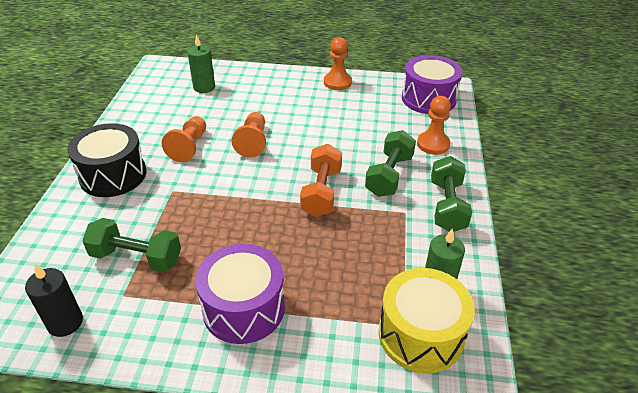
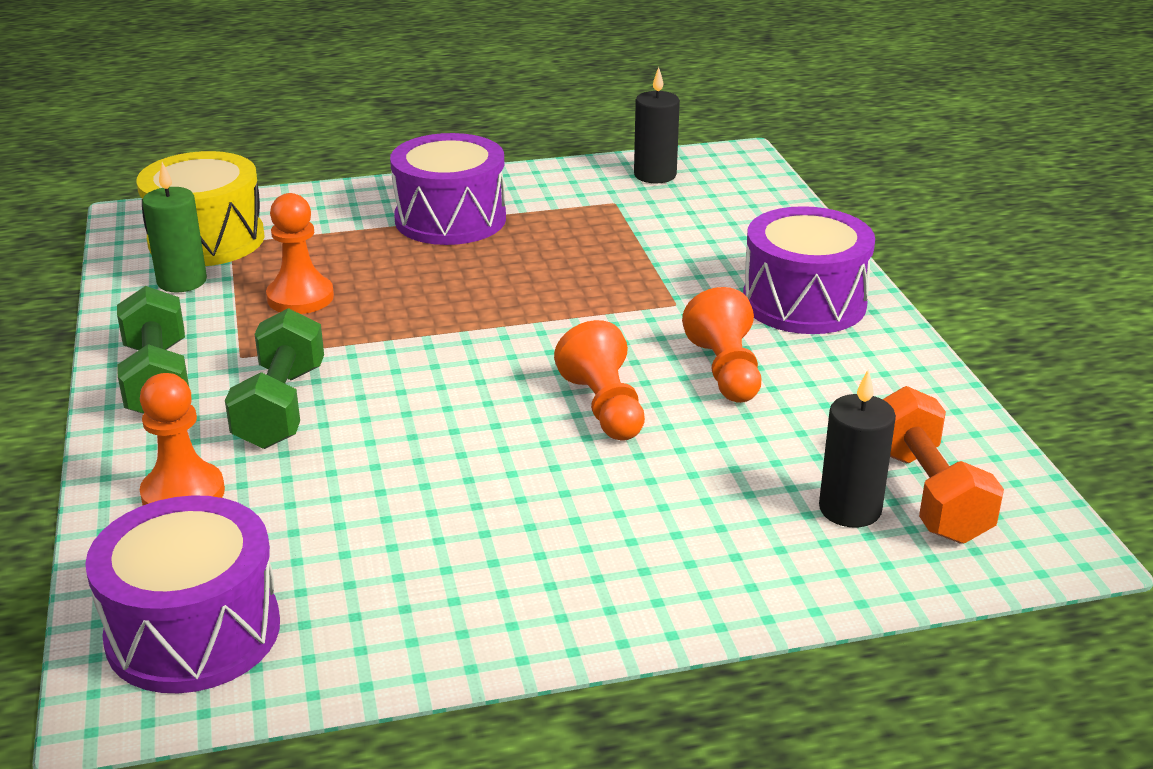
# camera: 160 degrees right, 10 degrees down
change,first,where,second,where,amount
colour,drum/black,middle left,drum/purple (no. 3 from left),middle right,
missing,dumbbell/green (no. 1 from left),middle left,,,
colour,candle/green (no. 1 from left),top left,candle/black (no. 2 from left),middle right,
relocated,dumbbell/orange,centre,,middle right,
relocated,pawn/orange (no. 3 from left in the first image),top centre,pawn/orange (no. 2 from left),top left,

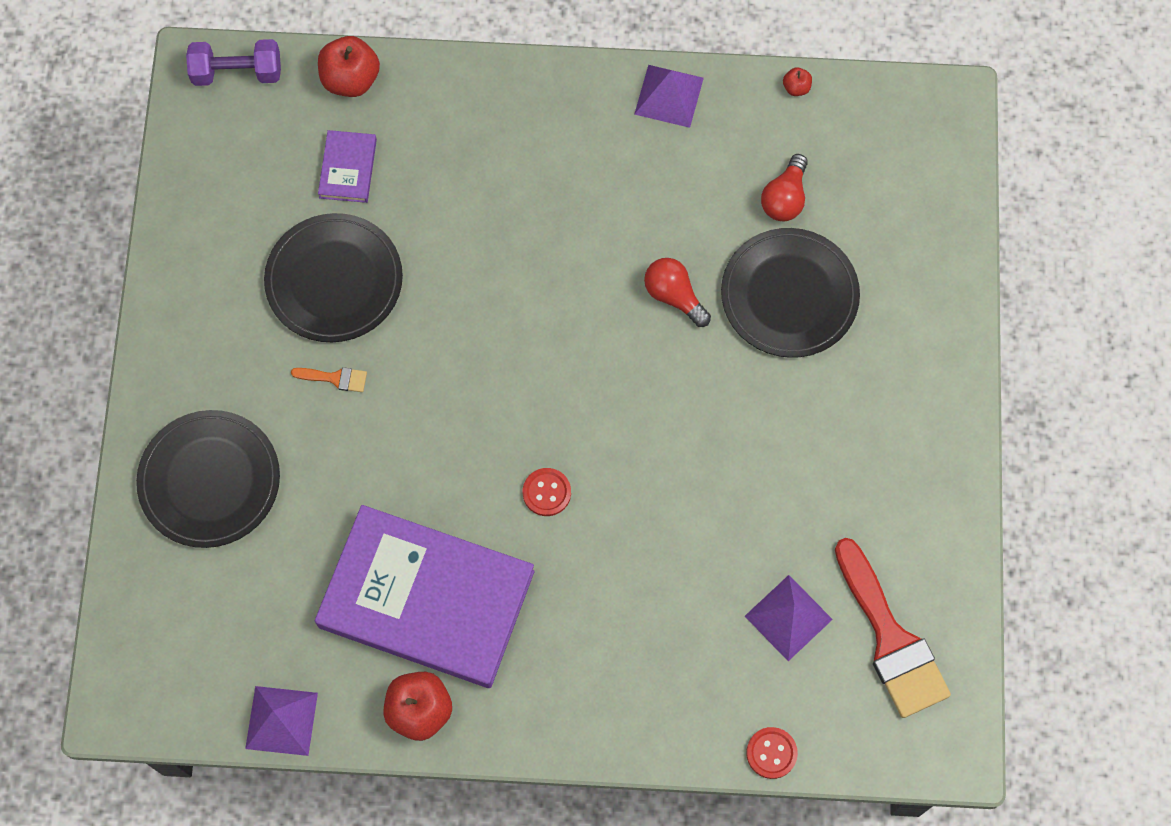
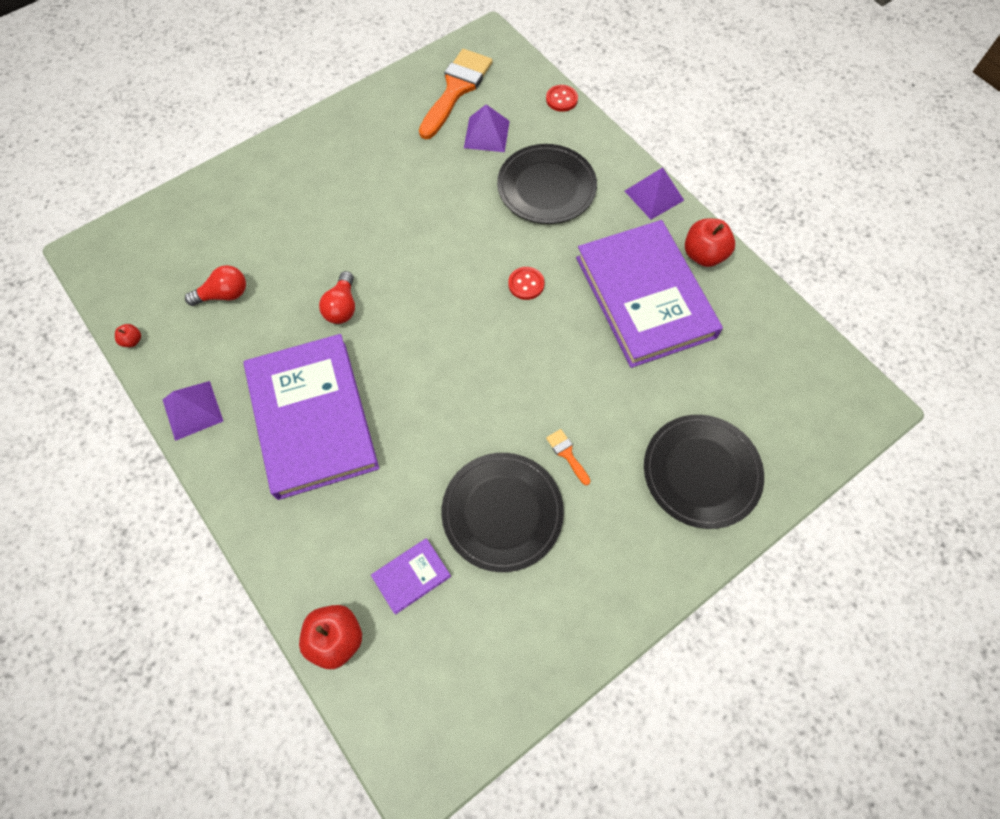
# camera: 130 degrees left, 5 degrees down
change,first,where,second,where,amount
missing,dumbbell/purple,top left,,,
relocated,pyramid/purple (no. 1 from left in the first image),bottom left,pyramid/purple (no. 3 from left),top centre,
relocated,plate/black (no. 3 from left in the first image),middle right,plate/black (no. 2 from left),top centre,
colour,brush/red,bottom right,brush/orange (no. 1 from left),top centre,
appeared,,,book/purple (no. 1 from left),middle left,

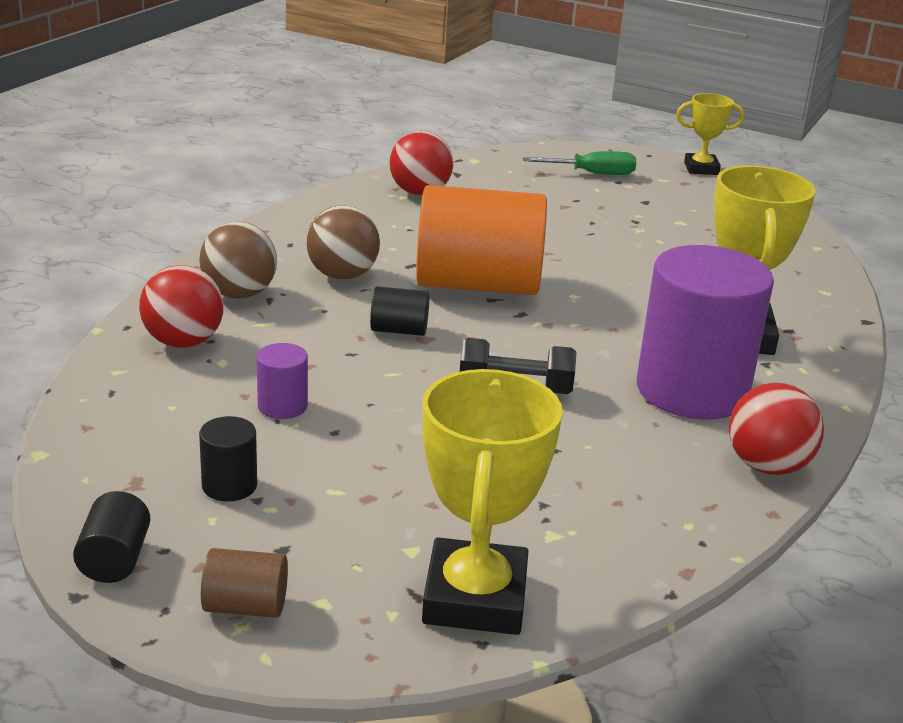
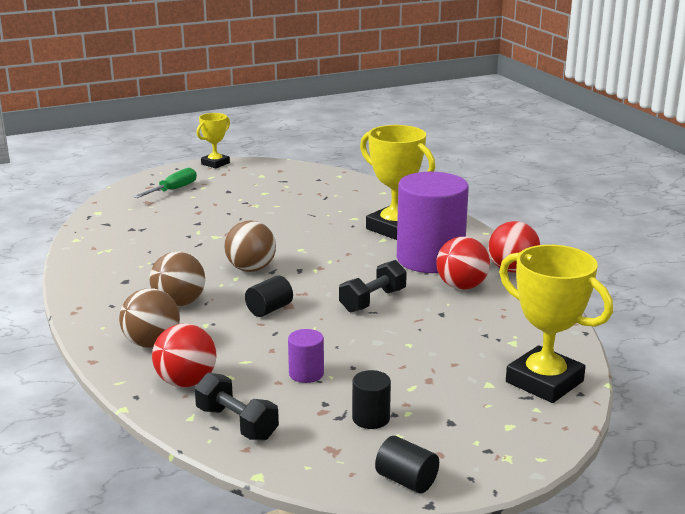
# camera: 50 degrees left, 5 degrees down
change,first,where,second,where,amount
missing,cylinder/brown,bottom left,,,
relocated,ball/red (no. 2 from left),top centre,,middle right,
exchanged,cylinder/orange,top centre,ball/brown (no. 3 from left),centre,
appeared,,,dumbbell/black (no. 1 from left),bottom centre,

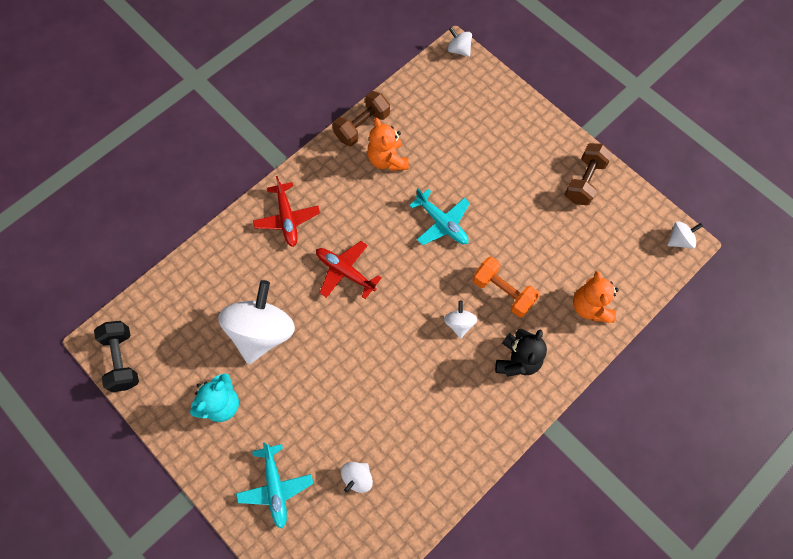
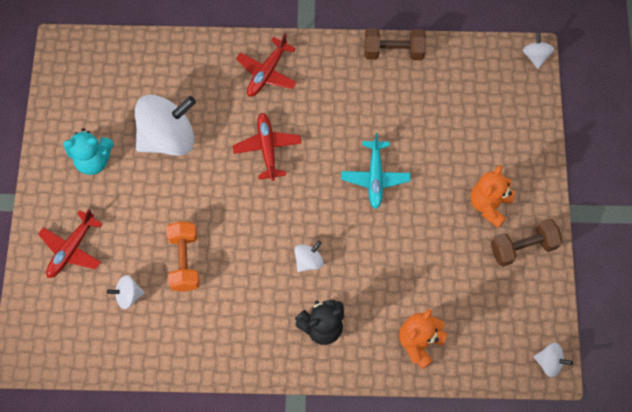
# camera: 45 degrees right, 0 degrees up
change,first,where,second,where,amount
missing,dumbbell/black,middle left,,,
colour,plane/turquoise (no. 1 from left),bottom centre,plane/red (no. 1 from left),middle left,
relocated,teddy bear/orange (no. 1 from left in the first image),top centre,teddy bear/orange (no. 2 from left),middle right,
relocated,dumbbell/orange,centre,,middle left,

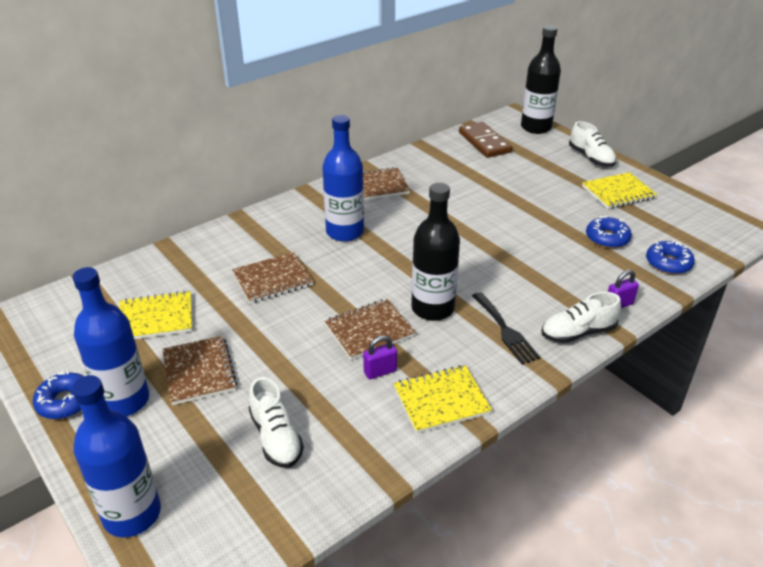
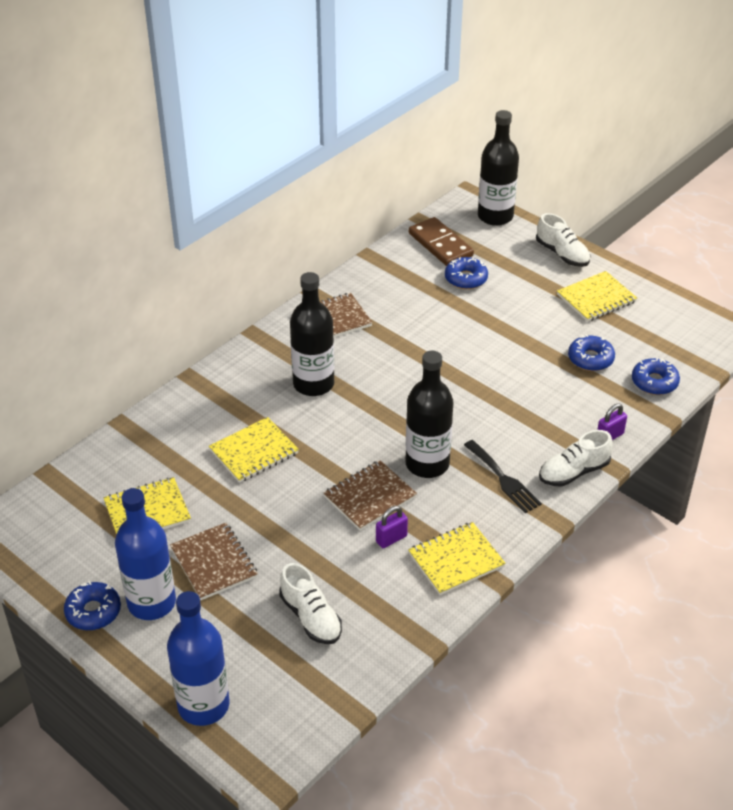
# camera: 10 degrees left, 5 degrees up
change,first,where,second,where,amount
colour,notebook/brown (no. 2 from left),centre,notebook/yellow (no. 2 from left),centre,
colour,bottle/blue (no. 3 from left),top centre,bottle/black (no. 1 from left),centre,
appeared,,,donut/blue (no. 2 from left),centre,

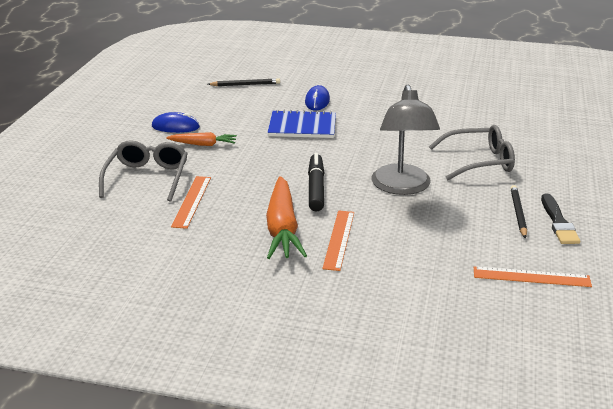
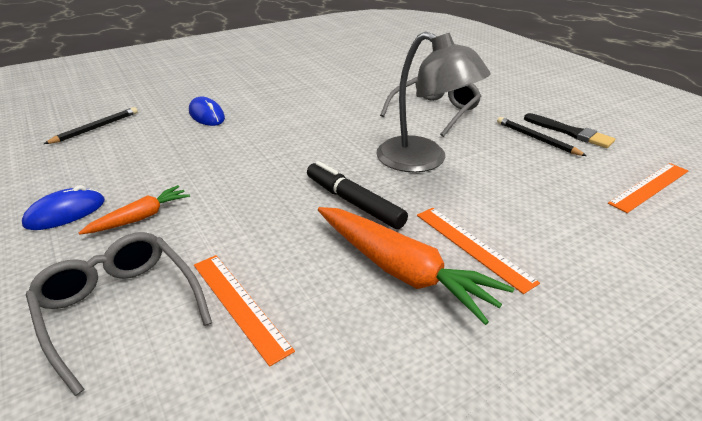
# camera: 45 degrees left, 5 degrees up
change,first,where,second,where,amount
missing,notebook/blue,top centre,,,

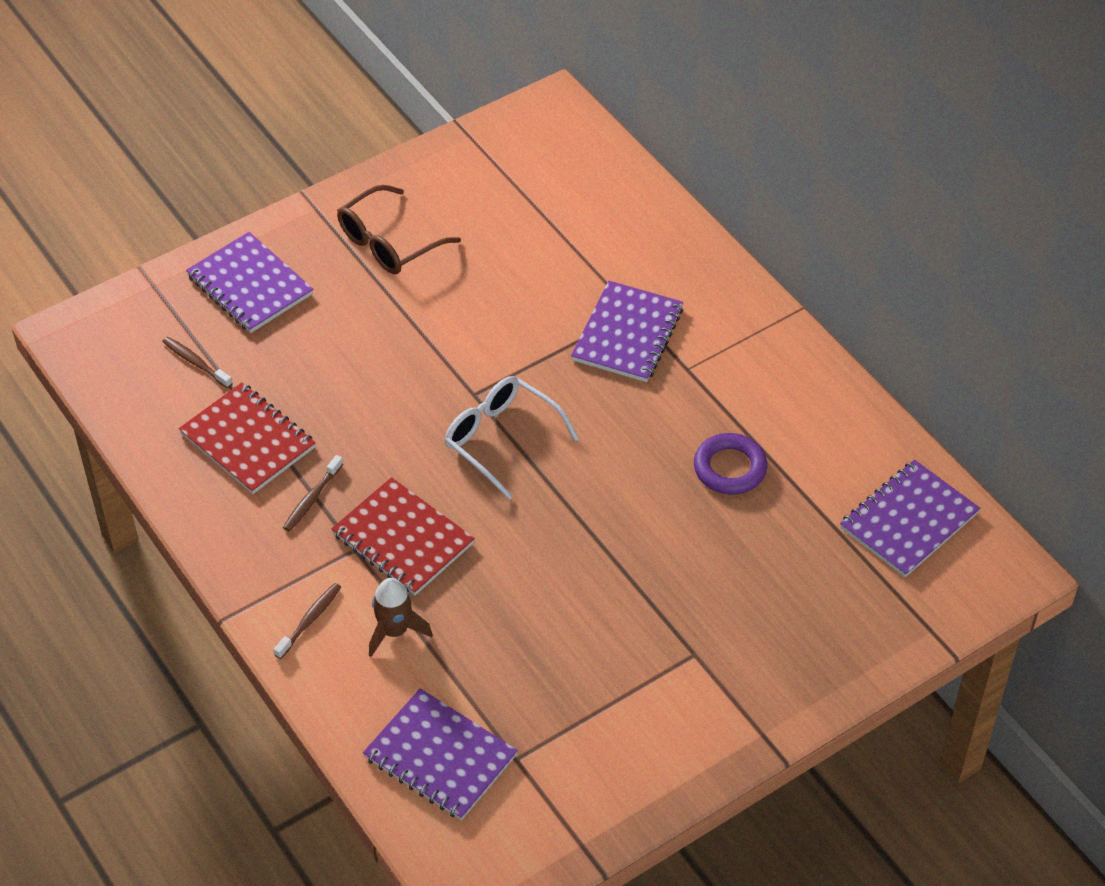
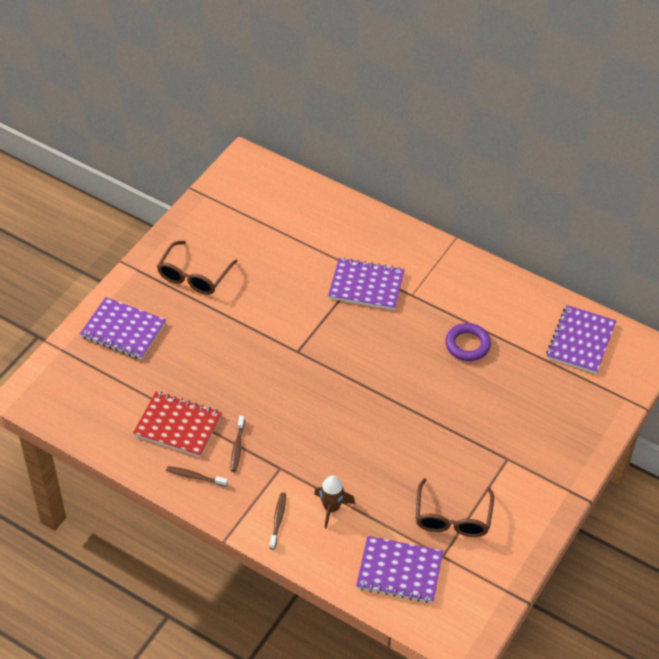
# camera: 25 degrees left, 0 degrees up
change,first,where,second,where,amount
relocated,toothbrush/brown (no. 1 from left),middle left,,bottom left,
missing,notebook/red (no. 2 from left),centre,,,
missing,glasses/white,centre,,,
spun,notebook/purple (no. 3 from left in the first image),centre,notebook/purple (no. 2 from left),centre,75 degrees counterclockwise
appeared,,,glasses/brown (no. 2 from left),bottom right,

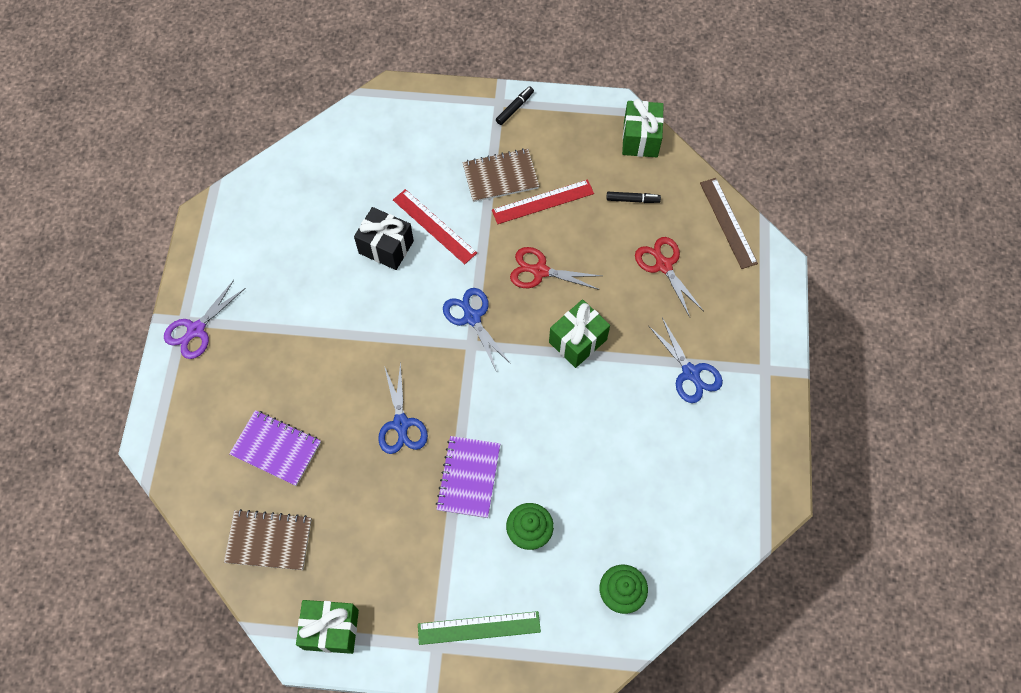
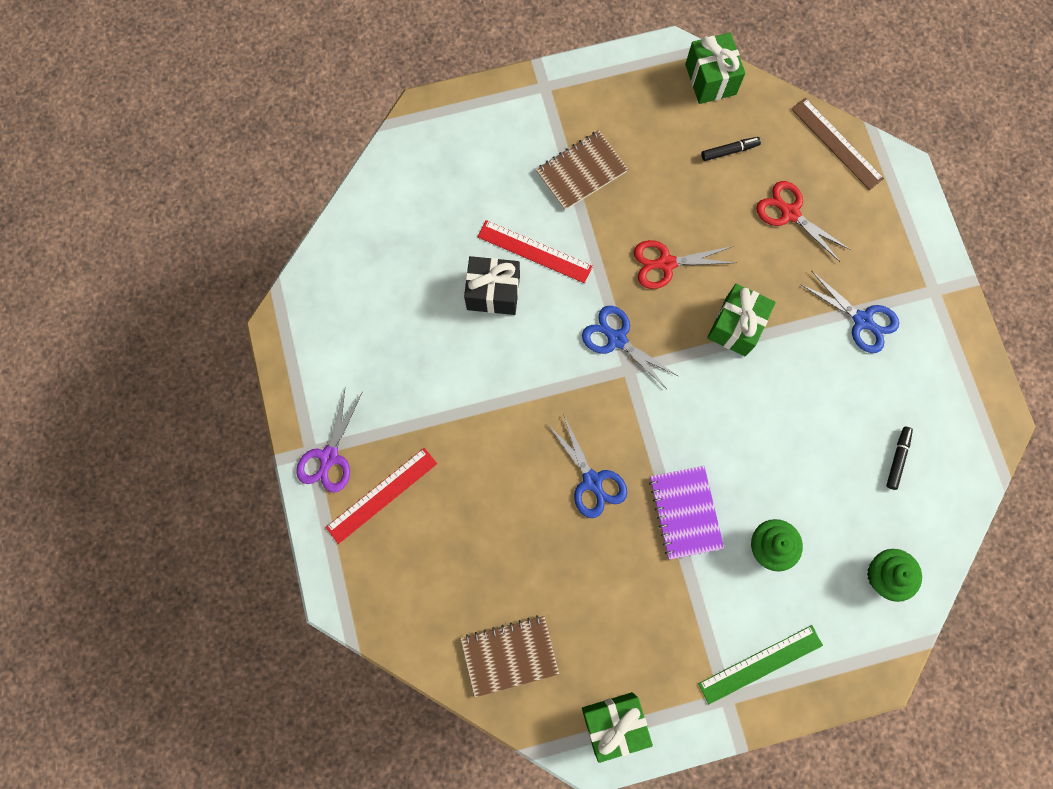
# camera: 20 degrees left, 10 degrees up
change,first,where,second,where,amount
missing,notebook/purple (no. 1 from left),middle left,,,
relocated,ruler/red (no. 2 from left in the first image),top centre,ruler/red (no. 1 from left),centre,
relocated,marker/black (no. 1 from left in the first image),top centre,marker/black (no. 2 from left),middle right,

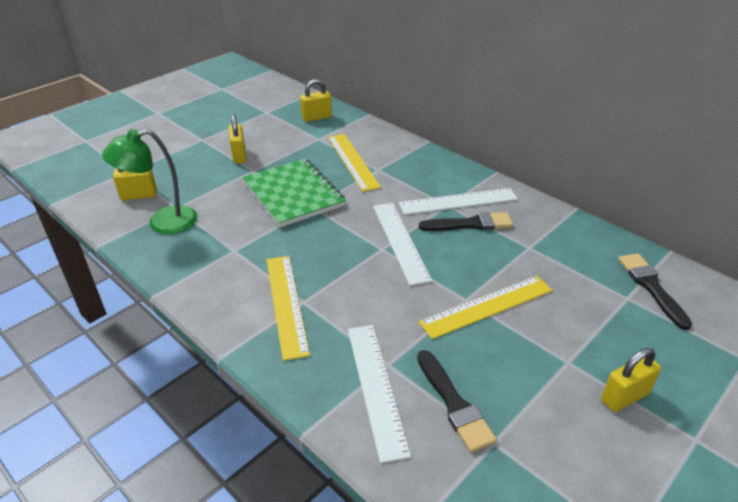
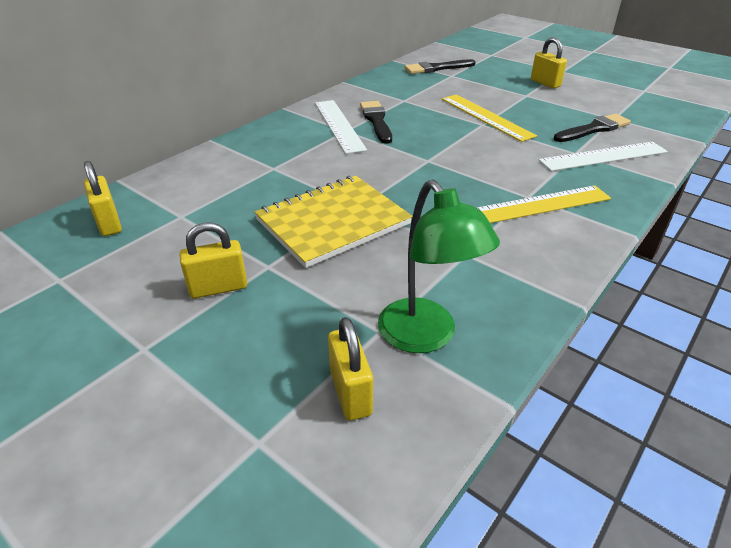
# camera: 95 degrees left, 0 degrees up
change,first,where,second,where,amount
colour,notebook/green,centre,notebook/yellow,centre,
missing,ruler/yellow (no. 2 from left),top centre,,,
missing,ruler/white (no. 2 from left),centre,,,

